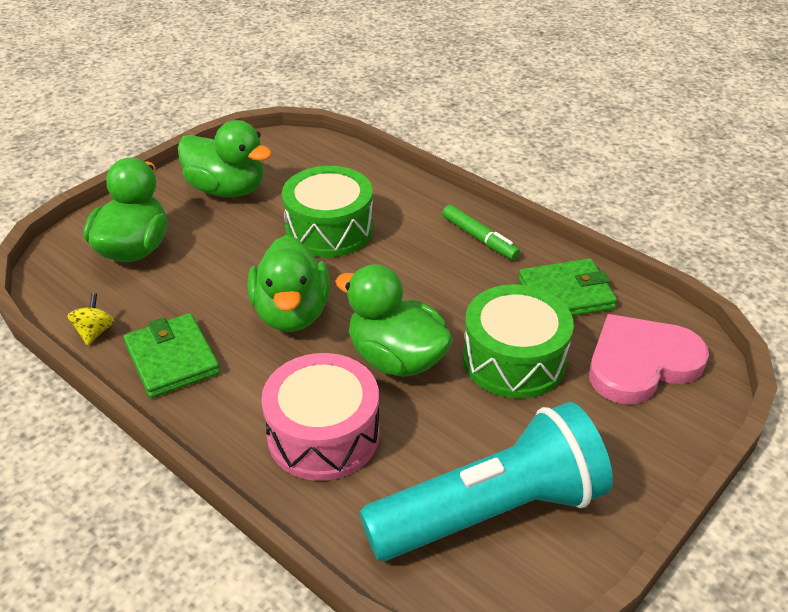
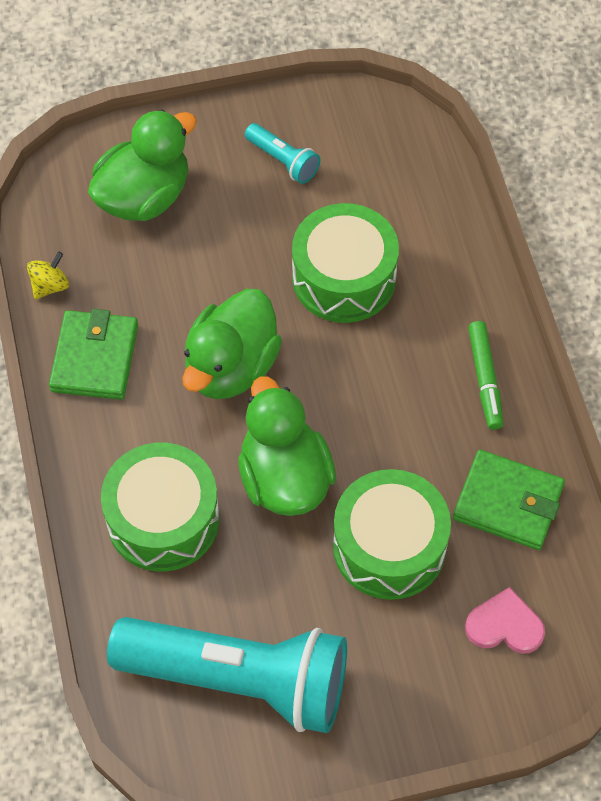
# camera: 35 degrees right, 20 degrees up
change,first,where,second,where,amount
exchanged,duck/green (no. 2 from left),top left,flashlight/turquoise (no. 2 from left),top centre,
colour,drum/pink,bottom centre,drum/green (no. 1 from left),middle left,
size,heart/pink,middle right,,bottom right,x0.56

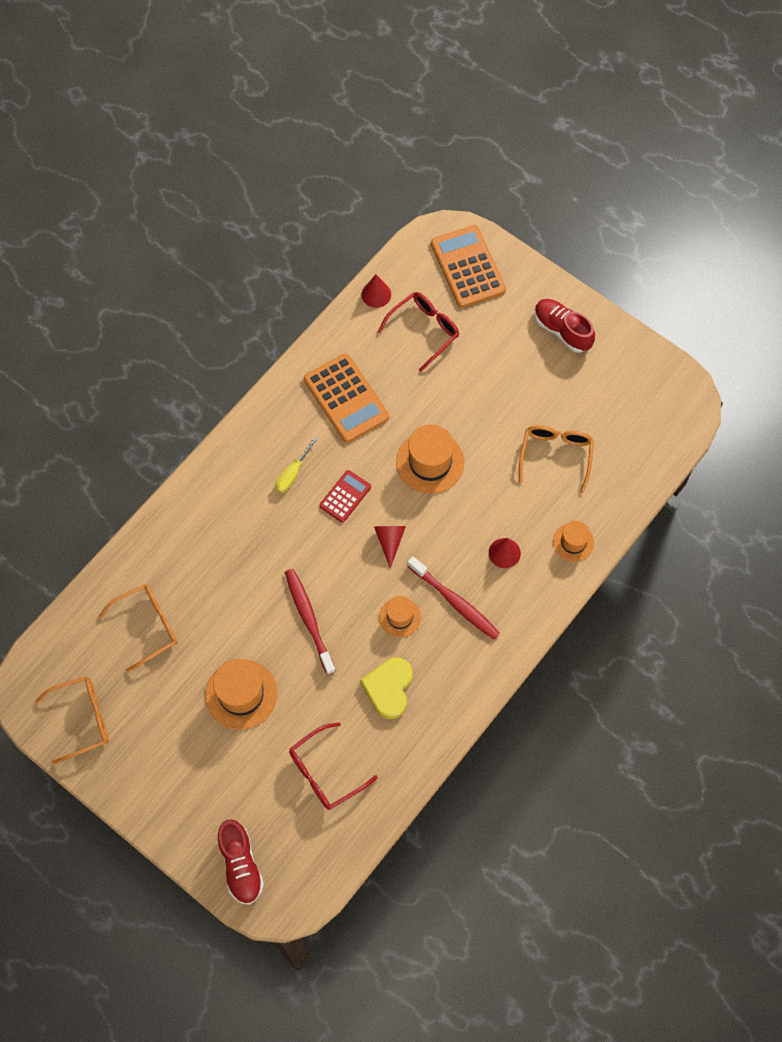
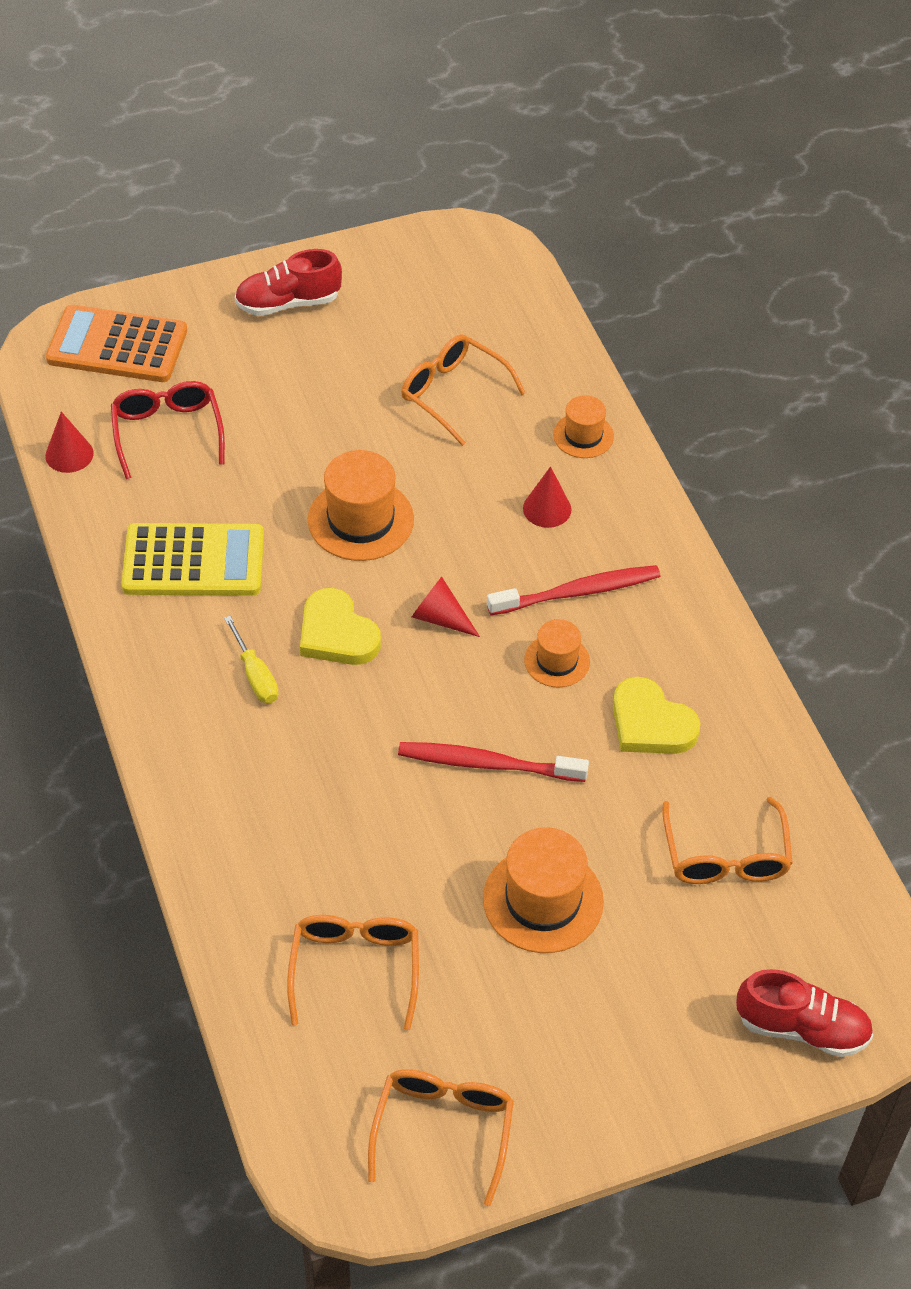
# camera: 60 degrees left, 15 degrees down
change,first,where,second,where,amount
colour,glasses/red (no. 1 from left),bottom centre,glasses/orange (no. 4 from left),middle right,
colour,calculator/orange (no. 1 from left),centre,calculator/yellow,middle left,
exchanged,calculator/red,centre,heart/yellow (no. 1 from left),centre,

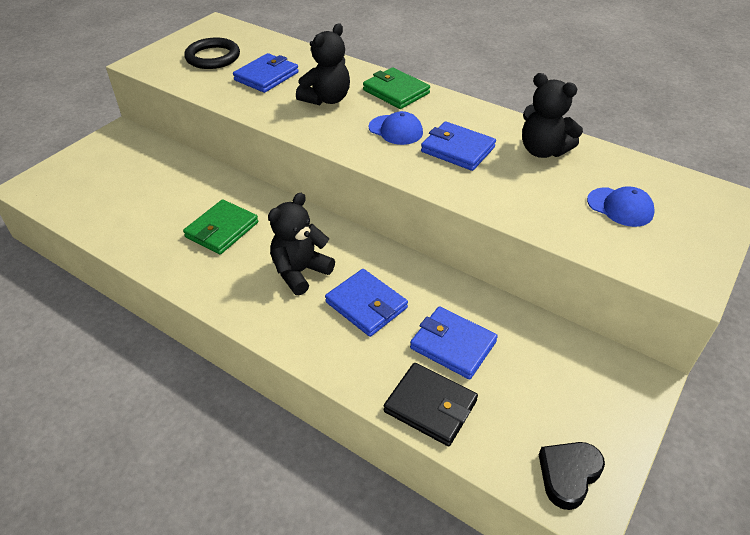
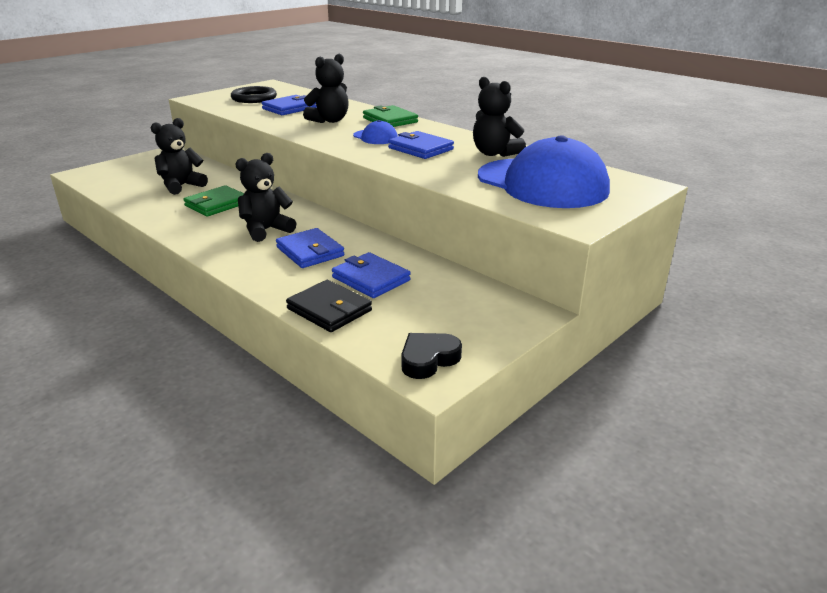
# camera: 10 degrees right, 15 degrees down
change,first,where,second,where,amount
size,cap/blue (no. 2 from left),middle right,,top centre,x2.33
appeared,,,teddy bear/black (no. 1 from left),top left,

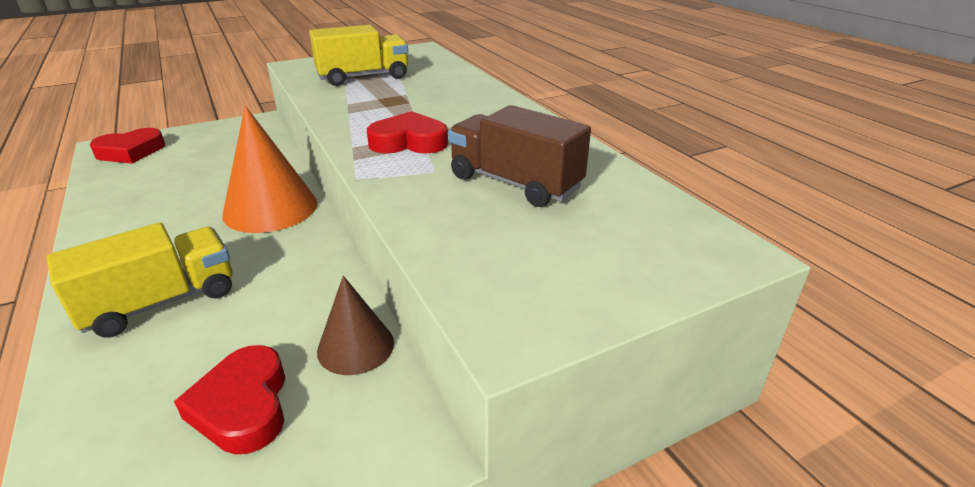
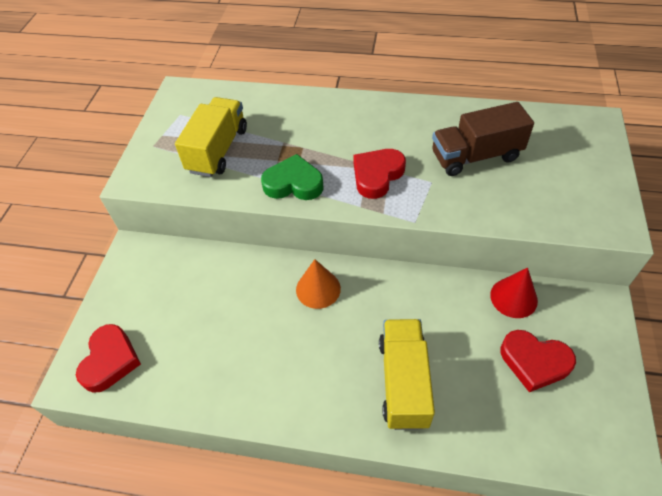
# camera: 50 degrees left, 20 degrees up
change,first,where,second,where,amount
size,cone/orange,middle left,,centre,x0.60
colour,cone/brown,bottom centre,cone/red,middle right,
appeared,,,heart/green,centre,

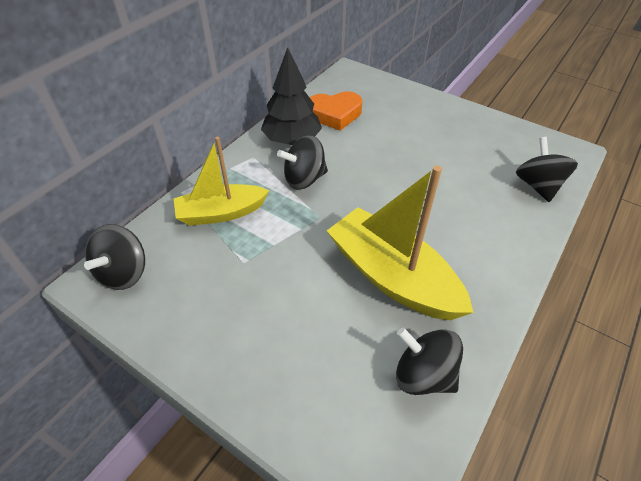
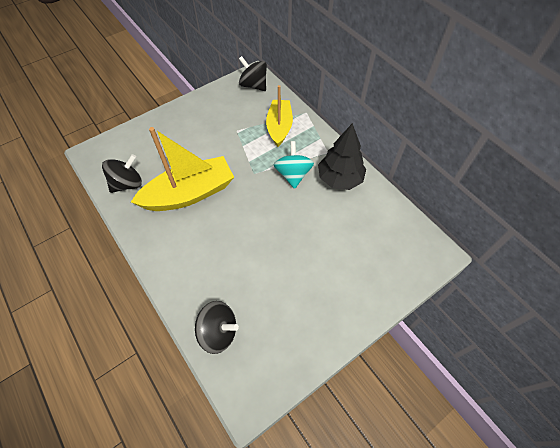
# camera: 110 degrees right, 10 degrees up
change,first,where,second,where,amount
colour,spinning top/black (no. 2 from left),centre,spinning top/turquoise,centre,
missing,heart/orange,top centre,,,

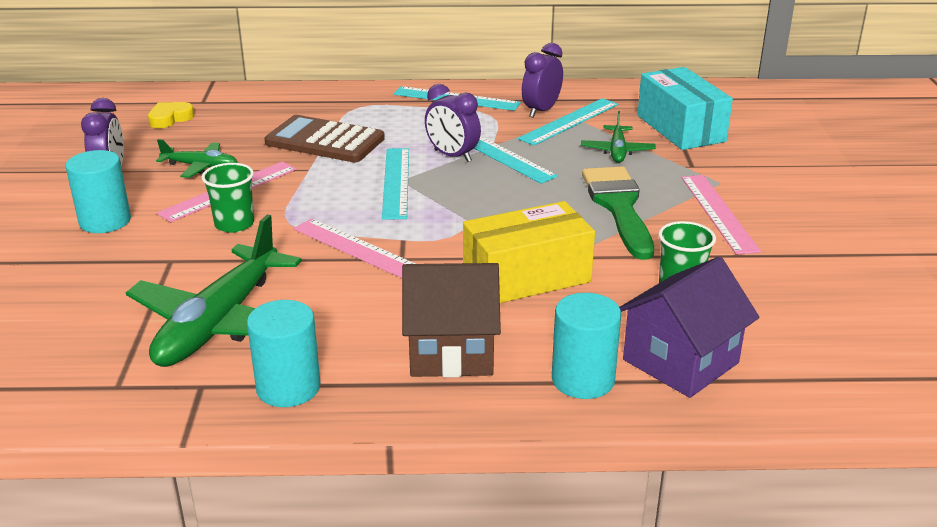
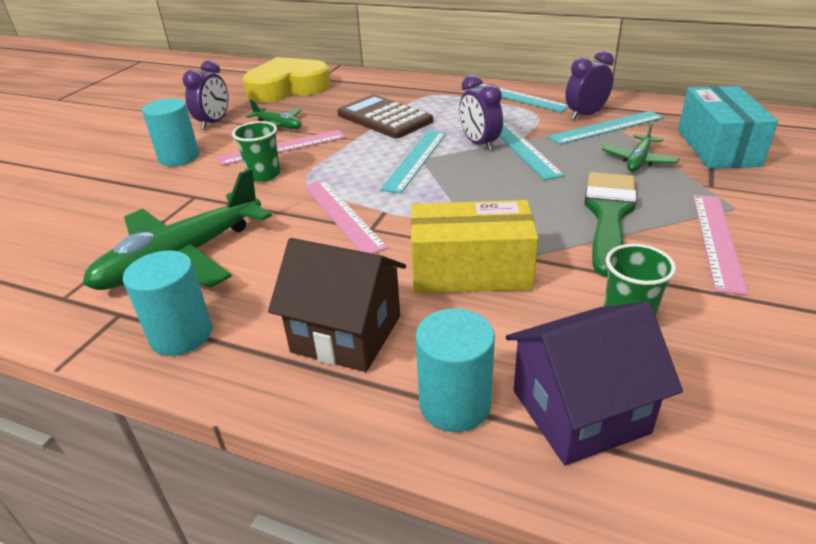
# camera: 25 degrees right, 5 degrees up
change,first,where,second,where,amount
size,heart/yellow,top left,,top centre,x2.32

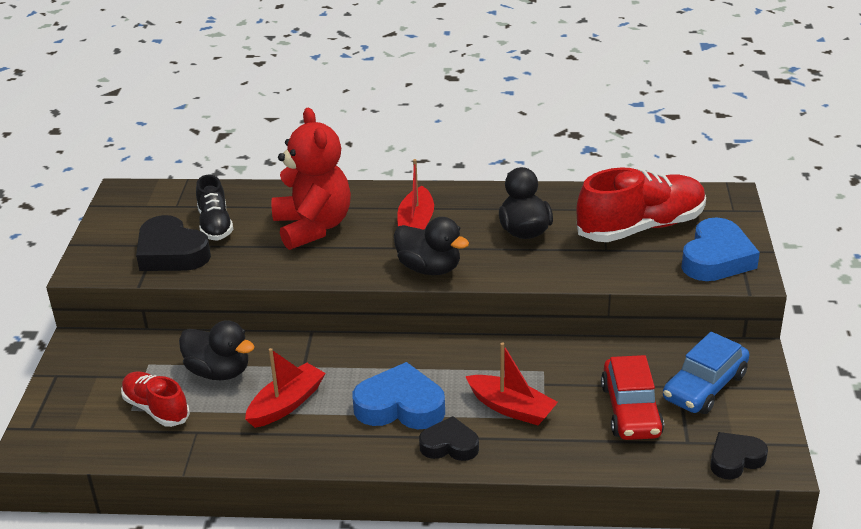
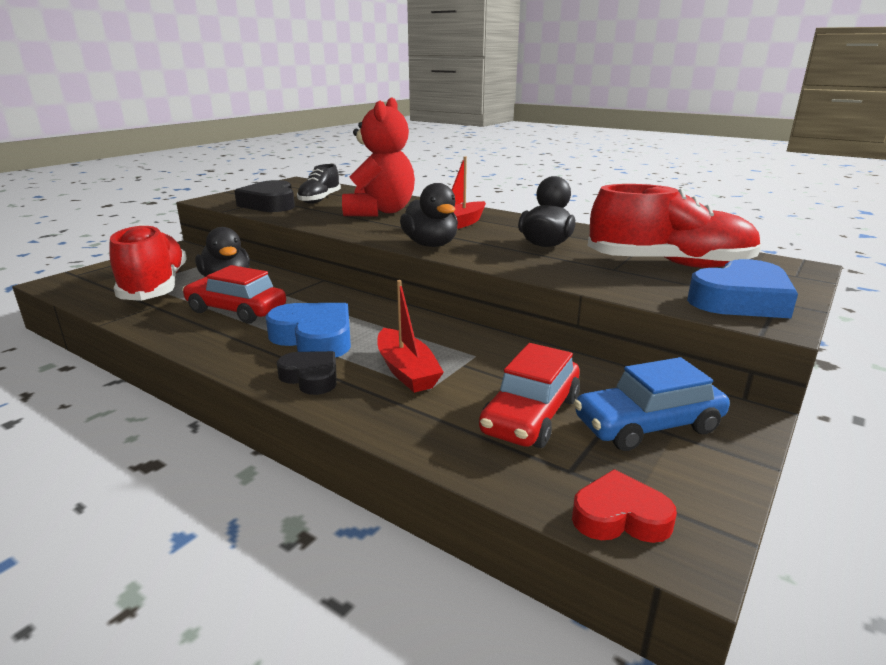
# camera: 30 degrees right, 10 degrees down
change,first,where,second,where,amount
size,shoe/red (no. 1 from left),bottom left,,middle left,x1.74
exchanged,boat/red (no. 1 from left),bottom left,car/red (no. 1 from left),middle left,
colour,heart/black (no. 3 from left),bottom right,heart/red,bottom right,

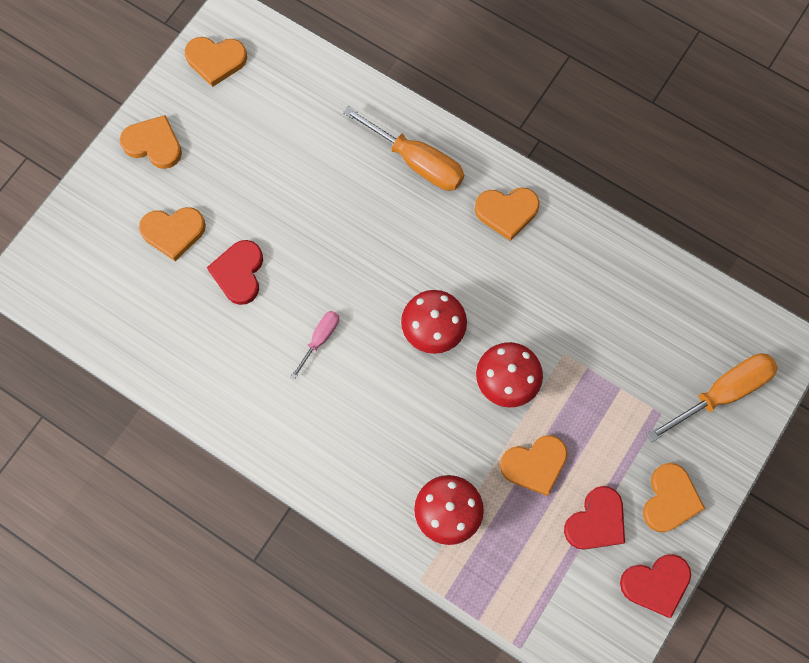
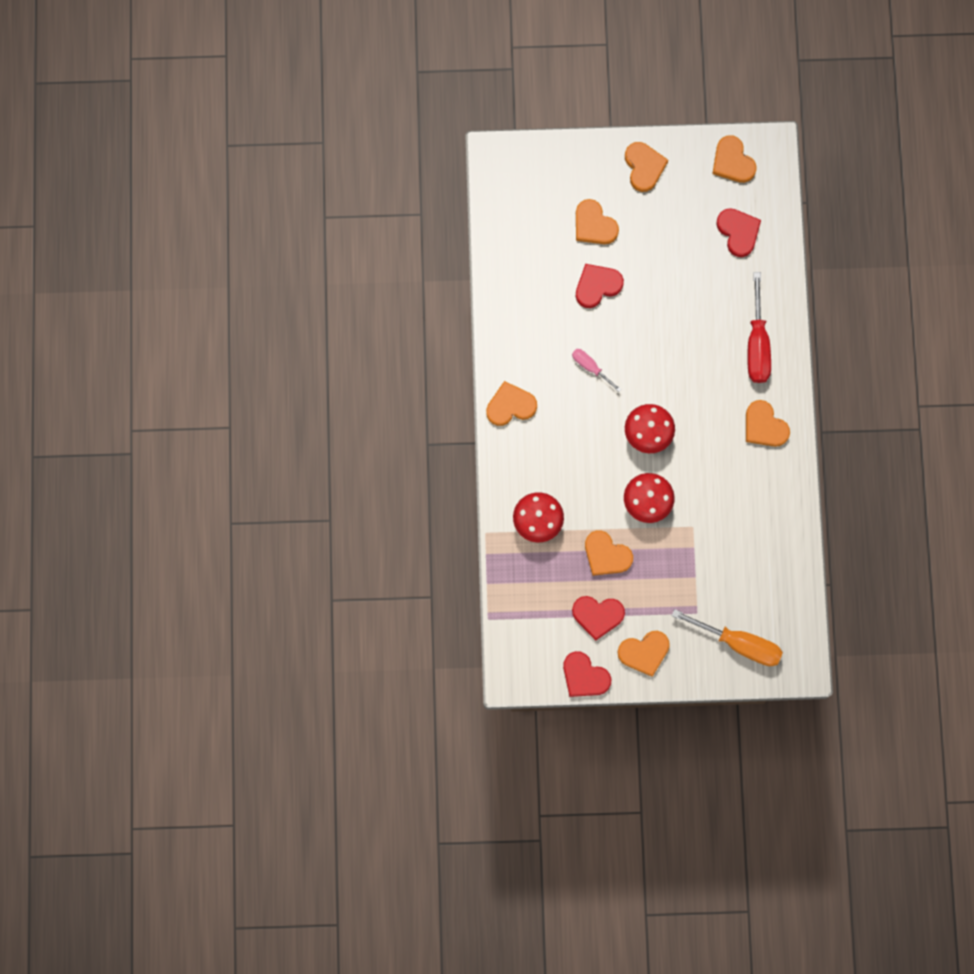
# camera: 55 degrees right, 5 degrees up
change,first,where,second,where,amount
spun,screwdriver/pink,centre,,centre,135 degrees counterclockwise
colour,screwdriver/orange (no. 1 from left),top centre,screwdriver/red,middle right,
appeared,,,heart/orange (no. 1 from left),centre,
appeared,,,heart/red (no. 4 from left),top right,

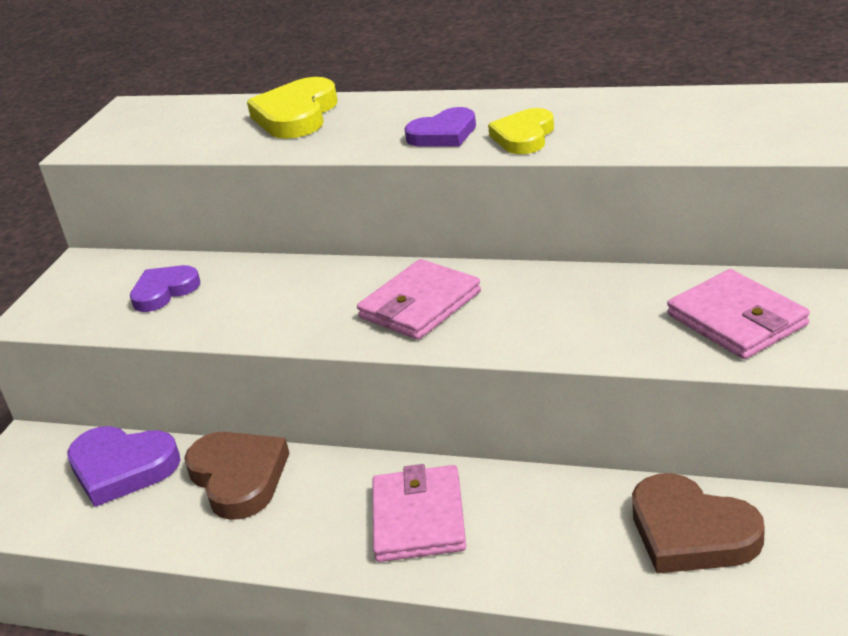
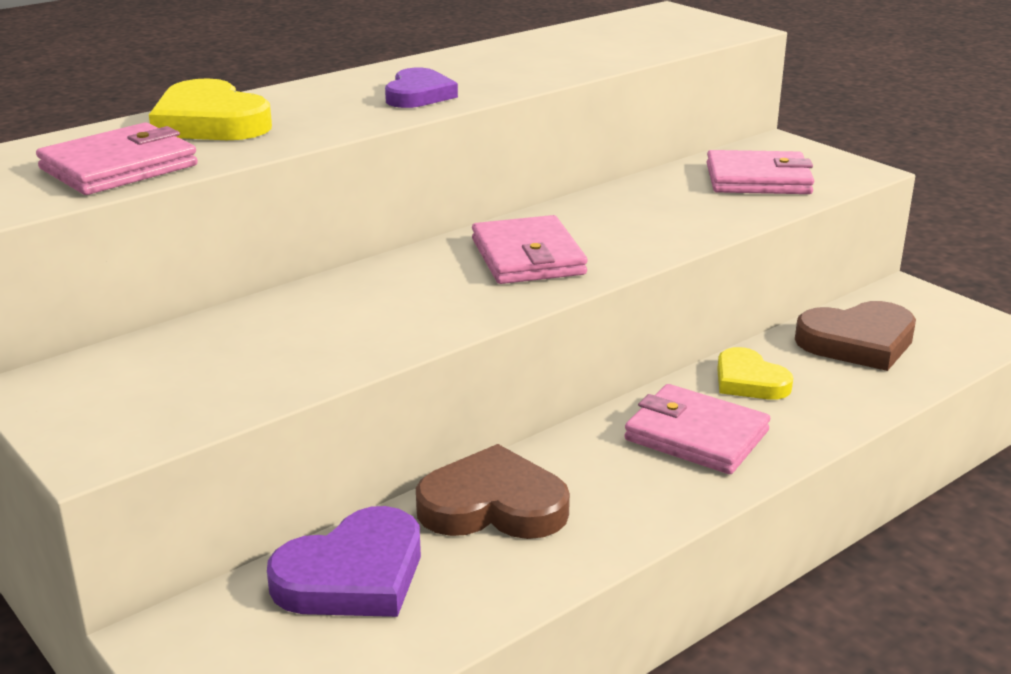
# camera: 60 degrees left, 5 degrees down
change,first,where,second,where,amount
missing,heart/purple (no. 2 from left),middle left,,,
relocated,heart/yellow (no. 2 from left),top centre,,middle right,
appeared,,,wallet/pink (no. 1 from left),top left,

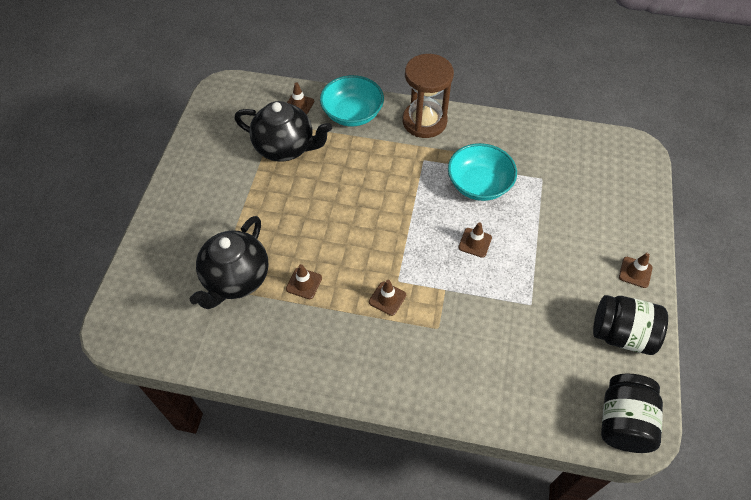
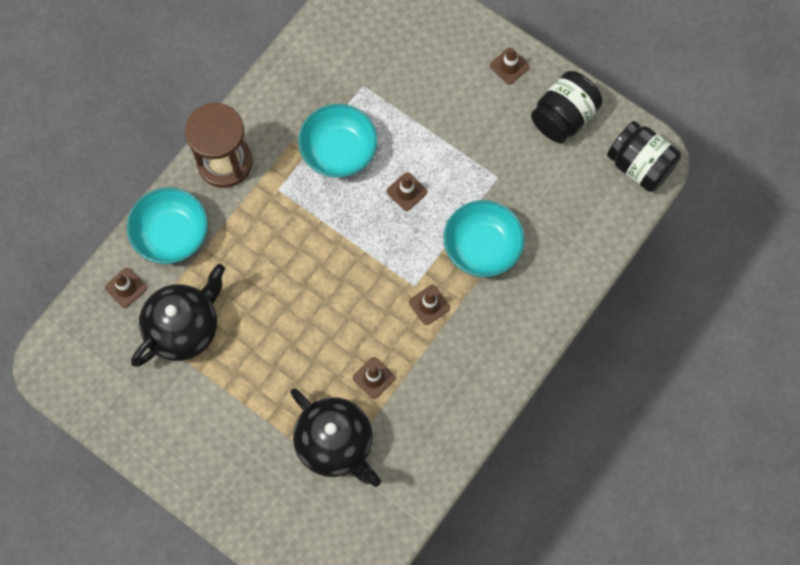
# camera: 65 degrees left, 15 degrees up
change,first,where,second,where,amount
appeared,,,bowl/turquoise (no. 3 from left),centre,

